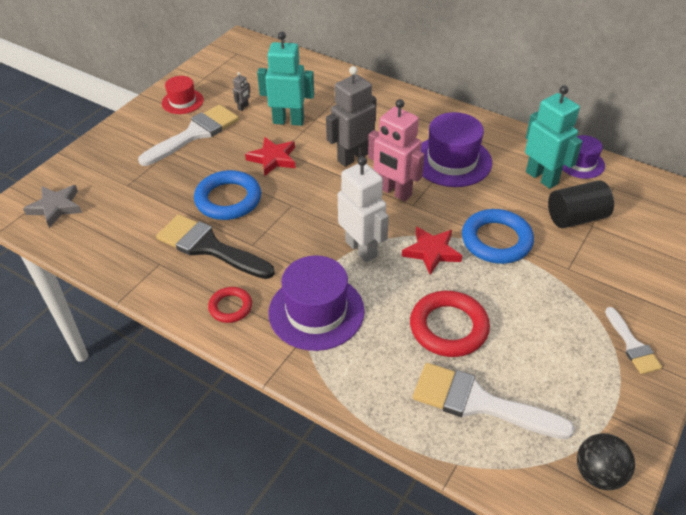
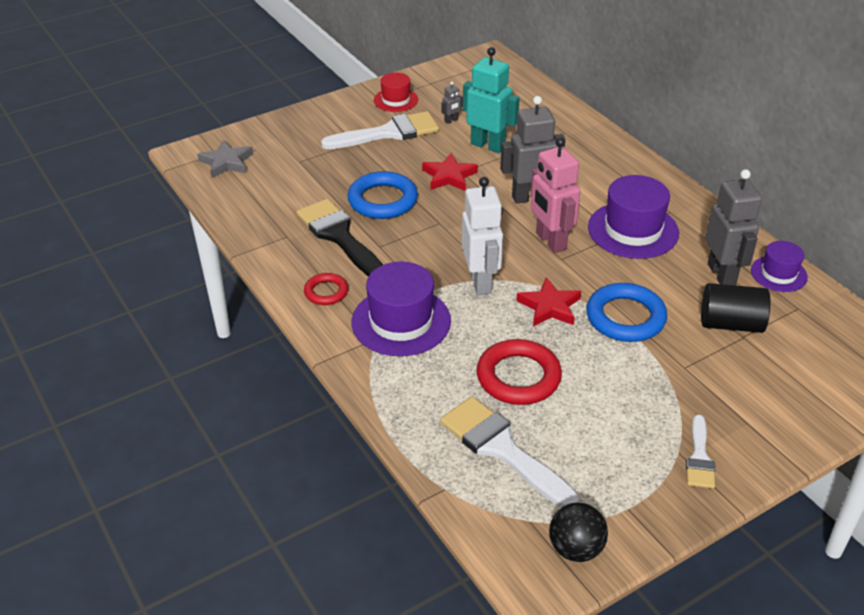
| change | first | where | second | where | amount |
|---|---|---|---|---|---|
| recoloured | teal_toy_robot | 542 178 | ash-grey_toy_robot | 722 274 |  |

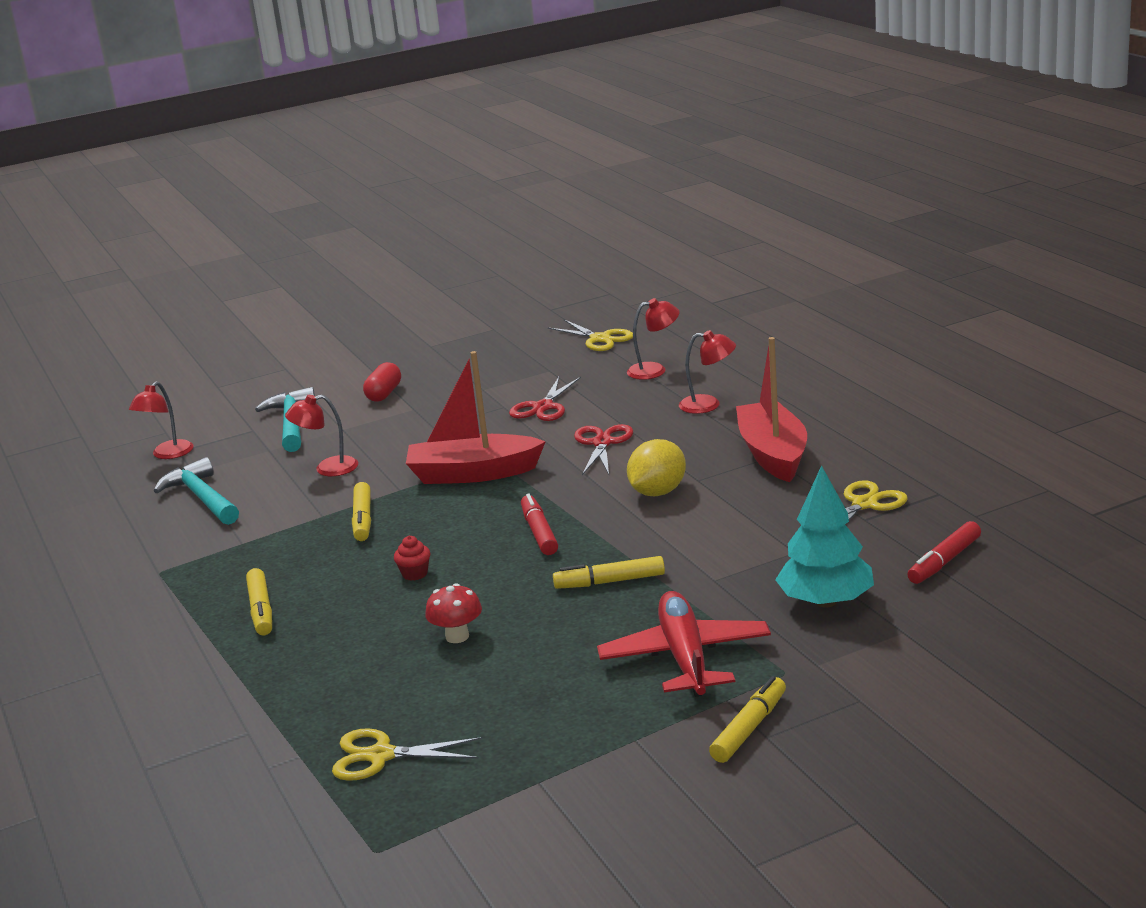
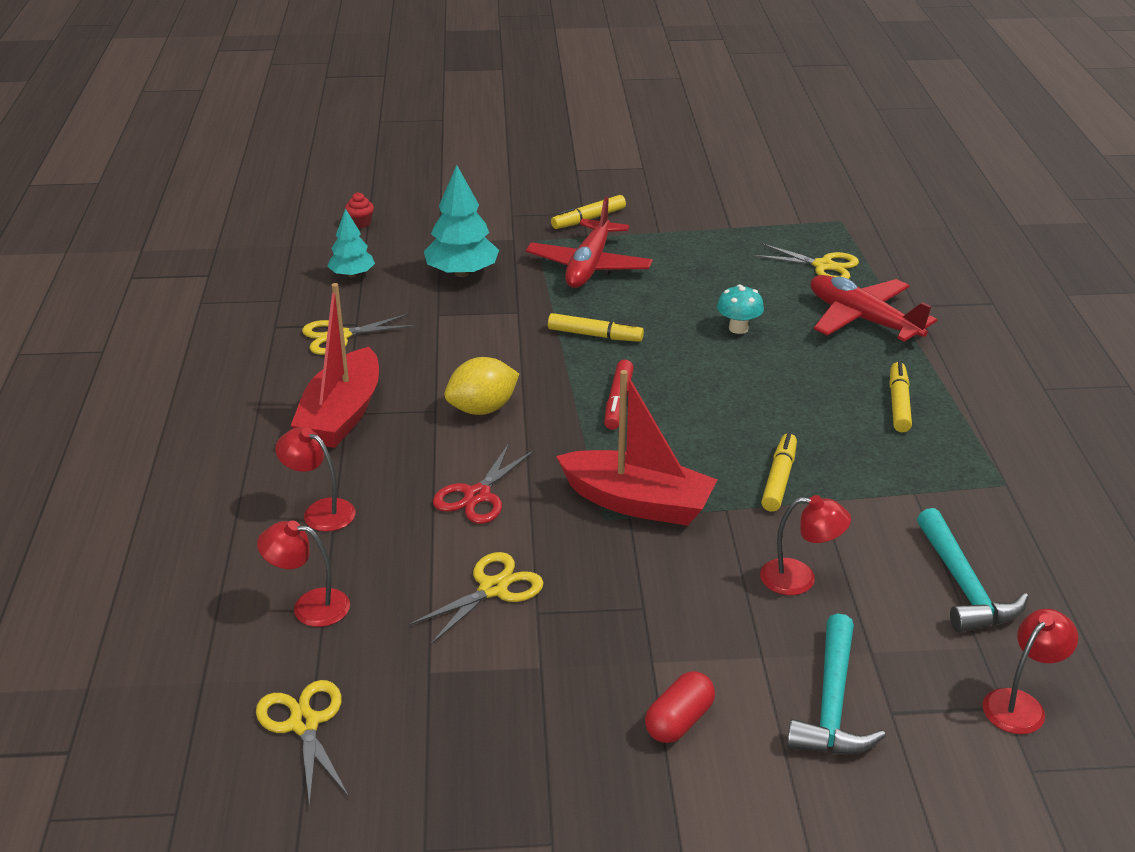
| change | first | where | second | where | amount |
|---|---|---|---|---|---|
| added |  |  | scarlet_plane | 862 319 |  |
| moved | scarlet_fairy_cake | 415 574 |  | 360 223 |  |
| replaced | scarlet_marker | 944 561 | teal_fir_tree | 352 275 |  |
| recoloured | scarlet_mushroom | 457 636 | teal_mushroom | 738 328 |  |
| recoloured | scarlet_pair_of_scissors | 543 407 | bright_yellow_pair_of_scissors | 493 589 |  |

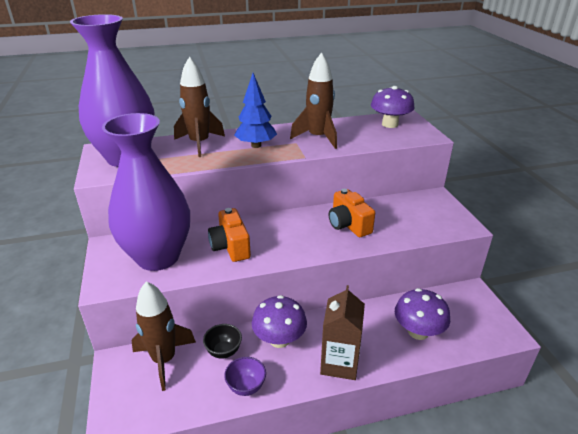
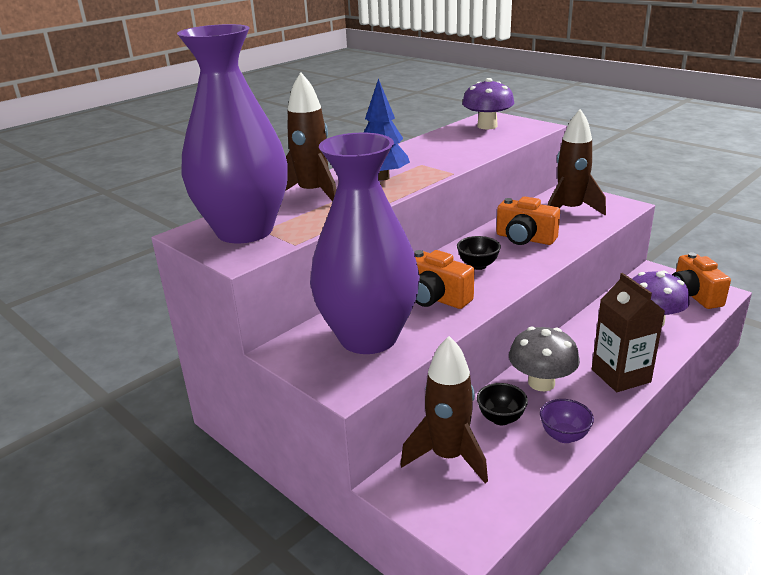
| change | first | where | second | where | amount |
|---|---|---|---|---|---|
| added |  |  | jet-black_bowl | 478 265 |  |
| added |  |  | orange_camera | 694 295 |  |
| moved | dark_brown_rocket | 318 138 |  | 570 210 |  |
| recoloured | purple_mushroom | 279 339 | ash-grey_mushroom | 541 383 |  |

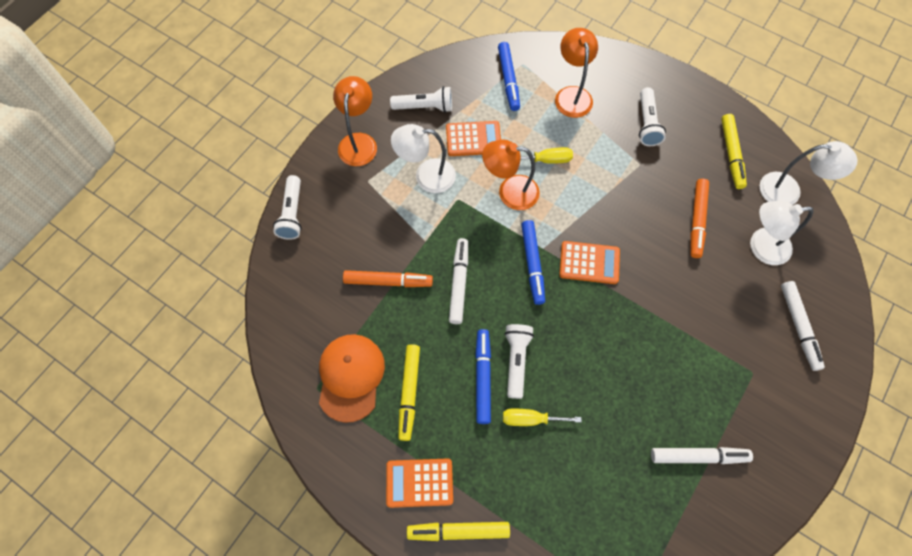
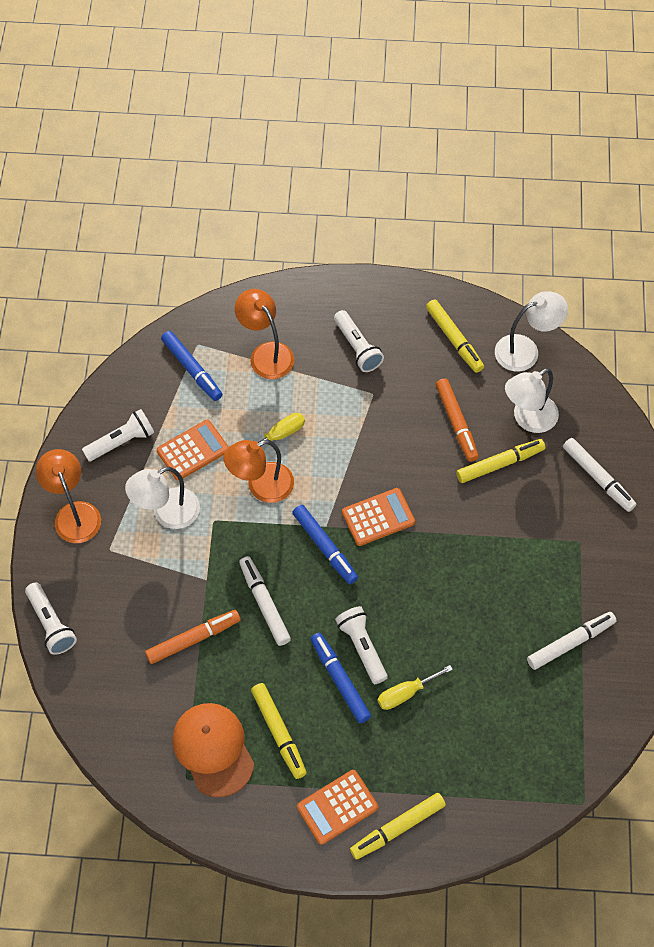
| change | first | where | second | where | amount |
|---|---|---|---|---|---|
| added |  |  | bright_yellow_marker | 500 464 |  |

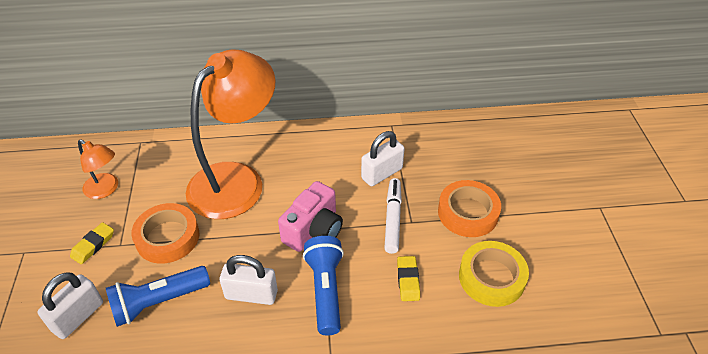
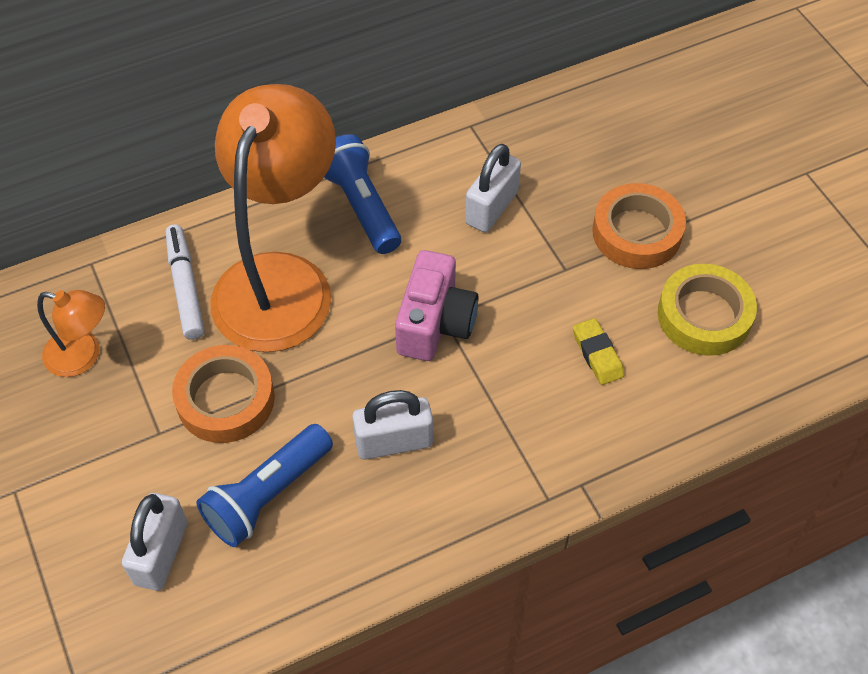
| change | first | where | second | where | amount |
|---|---|---|---|---|---|
| removed | bright_yellow_gum_eraser | 93 245 |  |  |  |
| moved | royal_blue_pocket_torch | 325 290 |  | 361 206 |  |
| moved | white_marker | 392 219 |  | 185 287 |  |

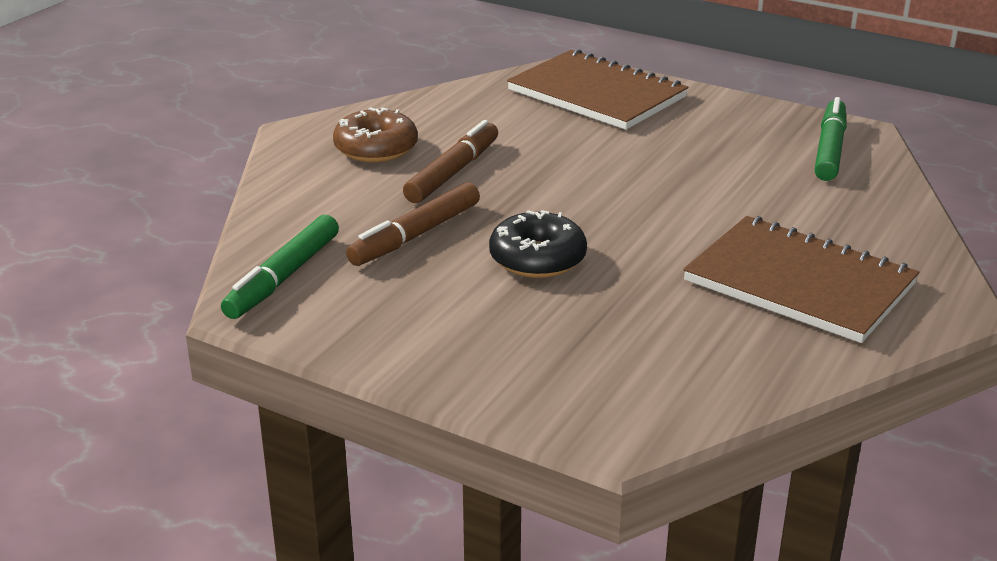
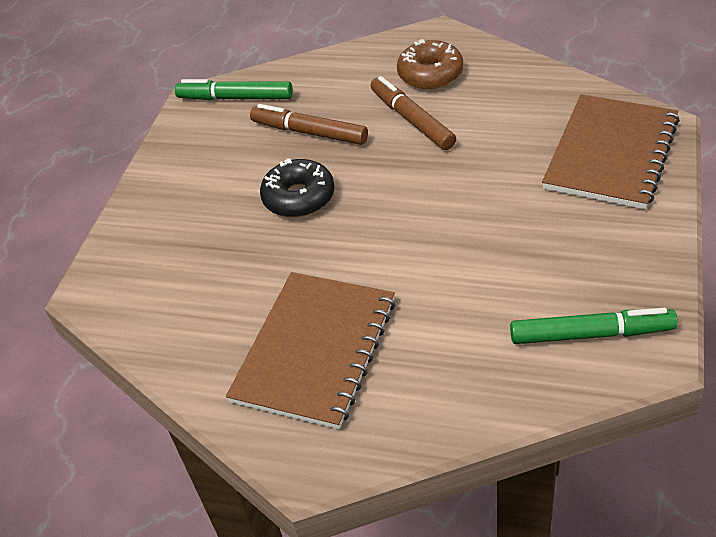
| change | first | where | second | where | amount |
|---|---|---|---|---|---|
| turned | dark_brown_marker | 453 172 |  | 412 120 | 135 degrees counterclockwise |

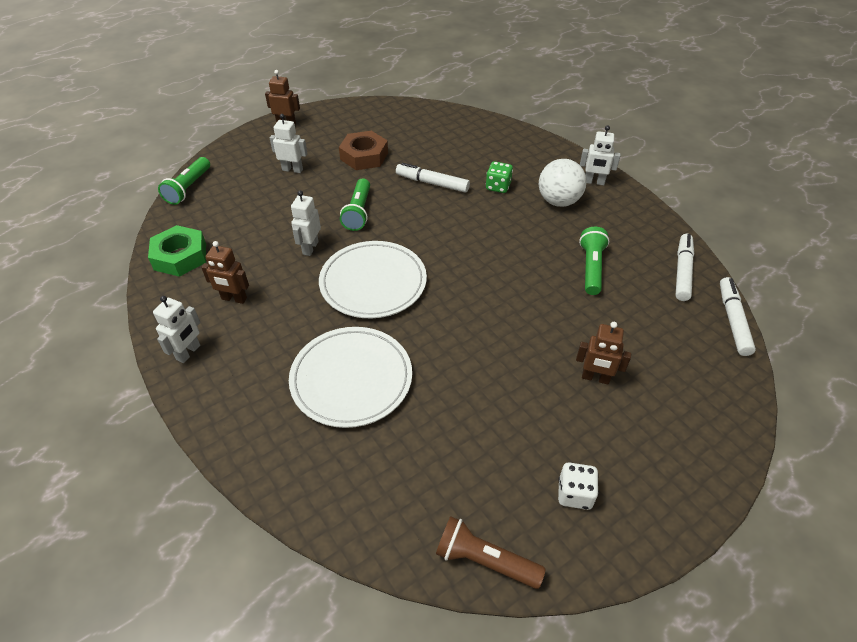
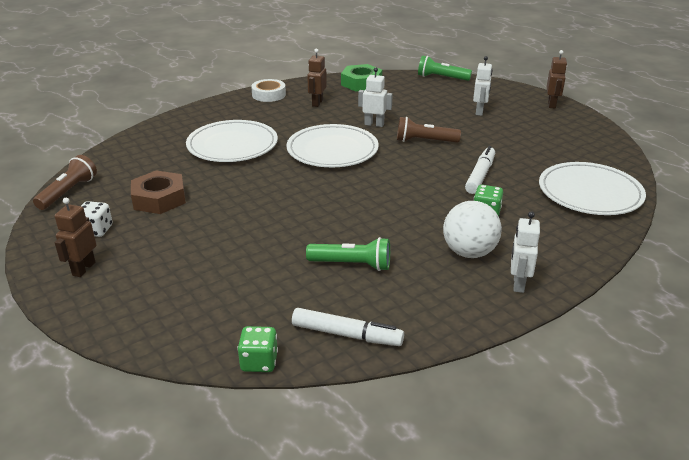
| change | first | where | second | where | amount |
|---|---|---|---|---|---|
| added |  |  | white_flat_dish | 590 193 |  |
| moved | dark_brown_hexagon_nut | 364 156 |  | 159 199 |  |
| moved | dark_brown_toy_robot | 595 378 |  | 83 269 |  |
| replaced | white_toy_robot | 189 352 | white_tape | 269 95 |  |
| replaced | white_marker | 732 320 | leaf-green_dice | 259 362 |  |
| recoloured | leaf-green_pocket_torch | 358 212 | dark_brown_pocket_torch | 424 141 |  |

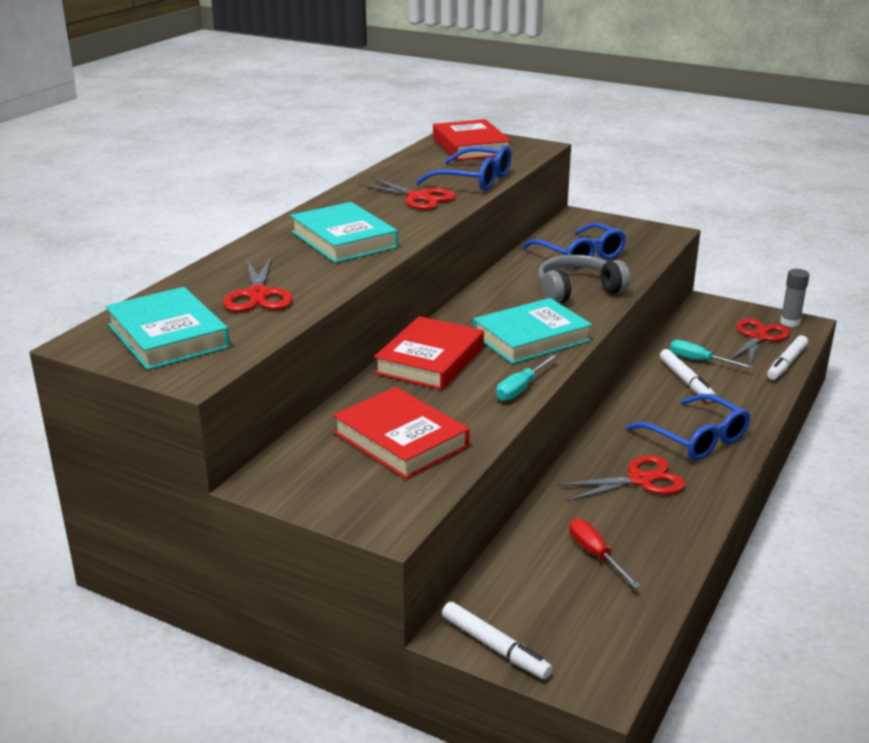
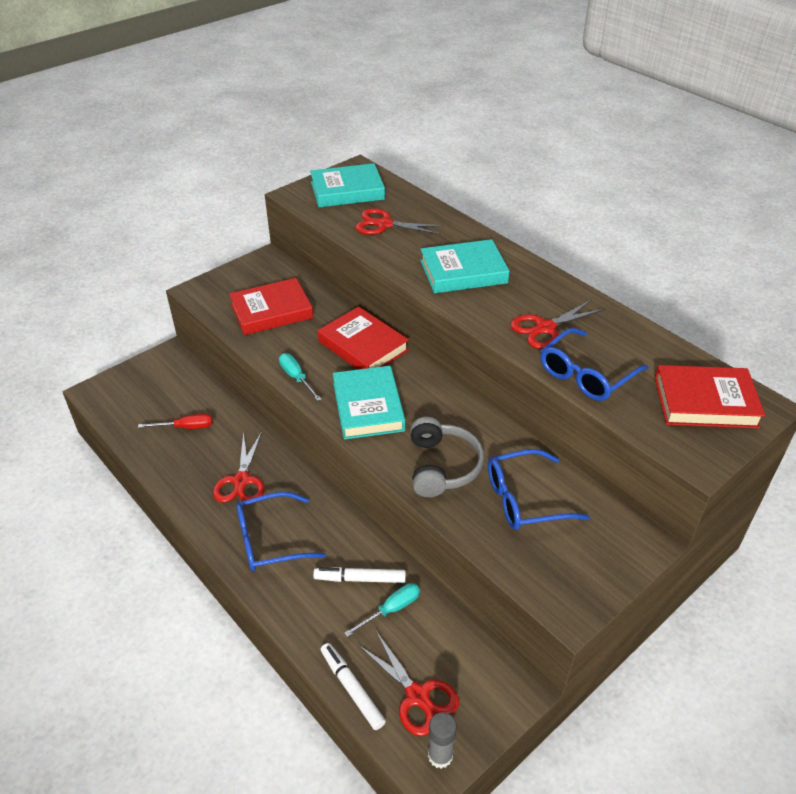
| change | first | where | second | where | amount |
|---|---|---|---|---|---|
| removed | white_marker | 495 647 |  |  |  |

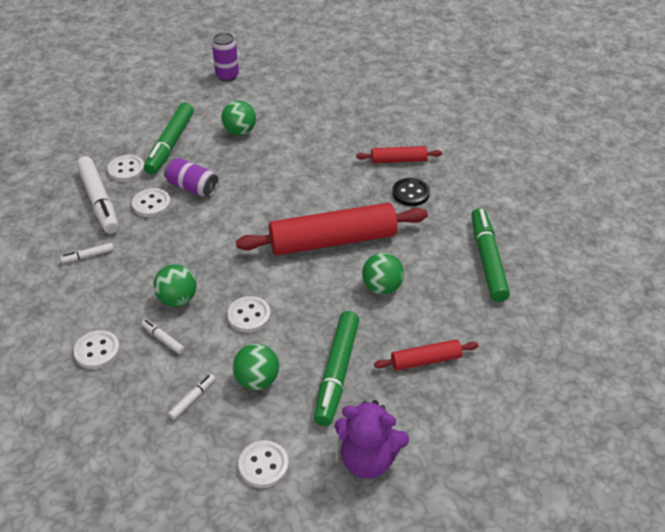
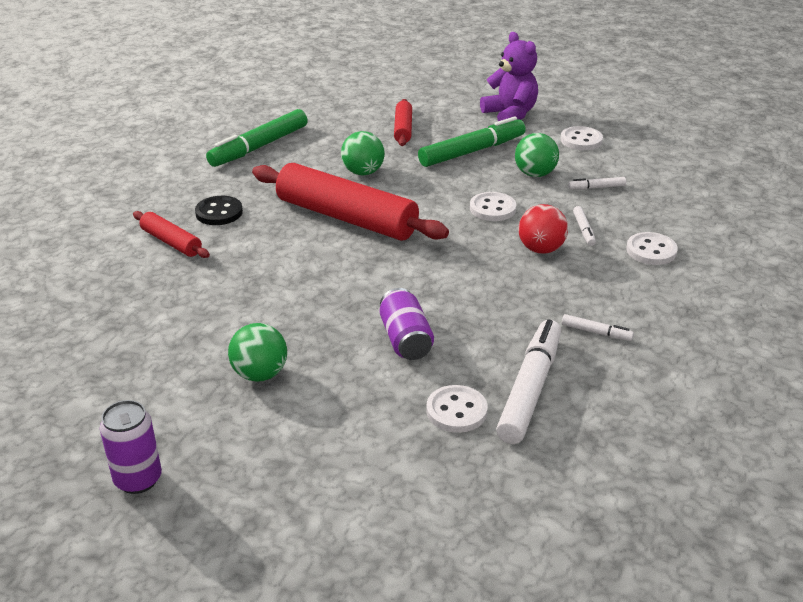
| change | first | where | second | where | amount |
|---|---|---|---|---|---|
| removed | white_sewing_button | 151 204 |  |  |  |
| removed | leaf-green_marker | 170 144 |  |  |  |
| recoloured | leaf-green_sphere | 177 299 | scarlet_sphere | 541 249 |  |
| turned | scarlet_pastry_roller | 425 360 |  | 403 129 | 60 degrees clockwise |

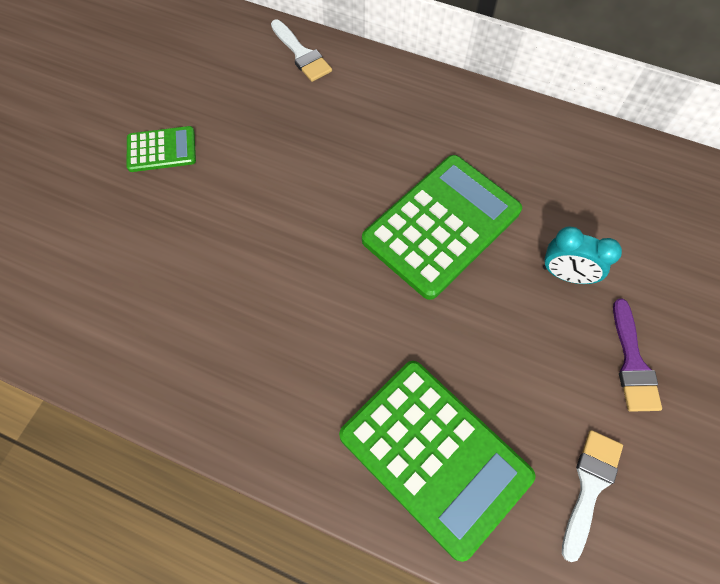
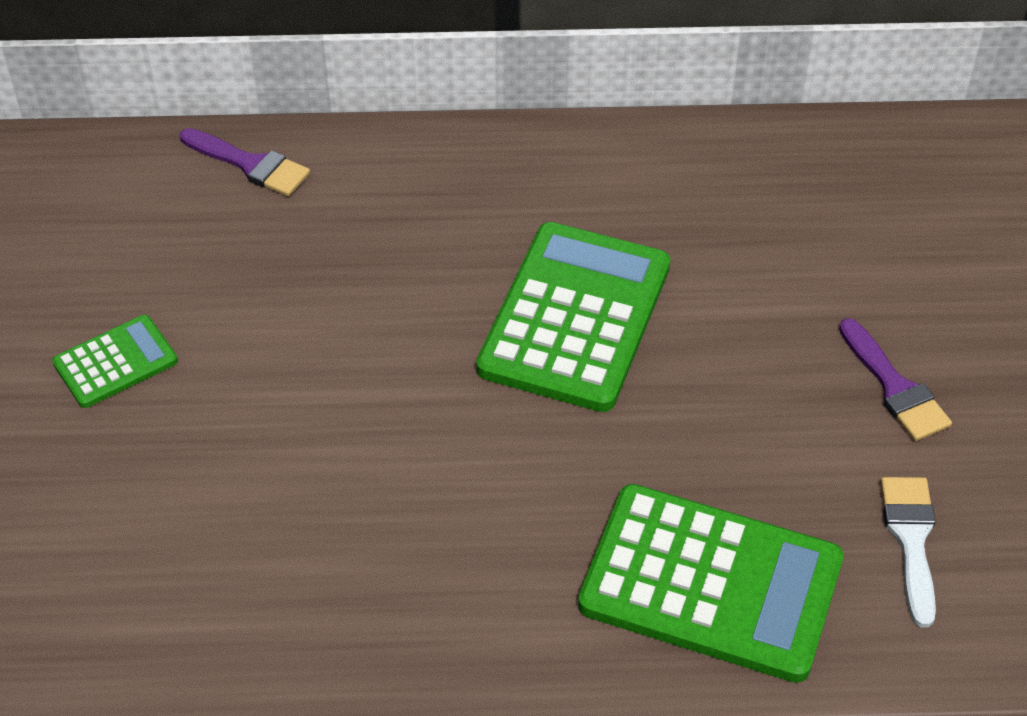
| change | first | where | second | where | amount |
|---|---|---|---|---|---|
| removed | teal_bedside_clock | 566 275 |  |  |  |
| recoloured | white_paint_brush | 301 54 | purple_paint_brush | 250 164 |  |

